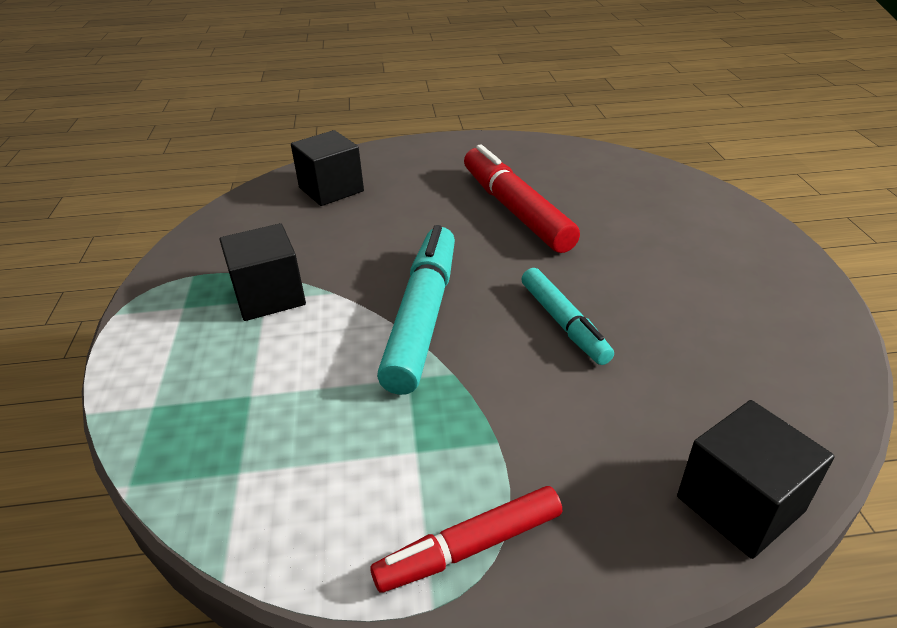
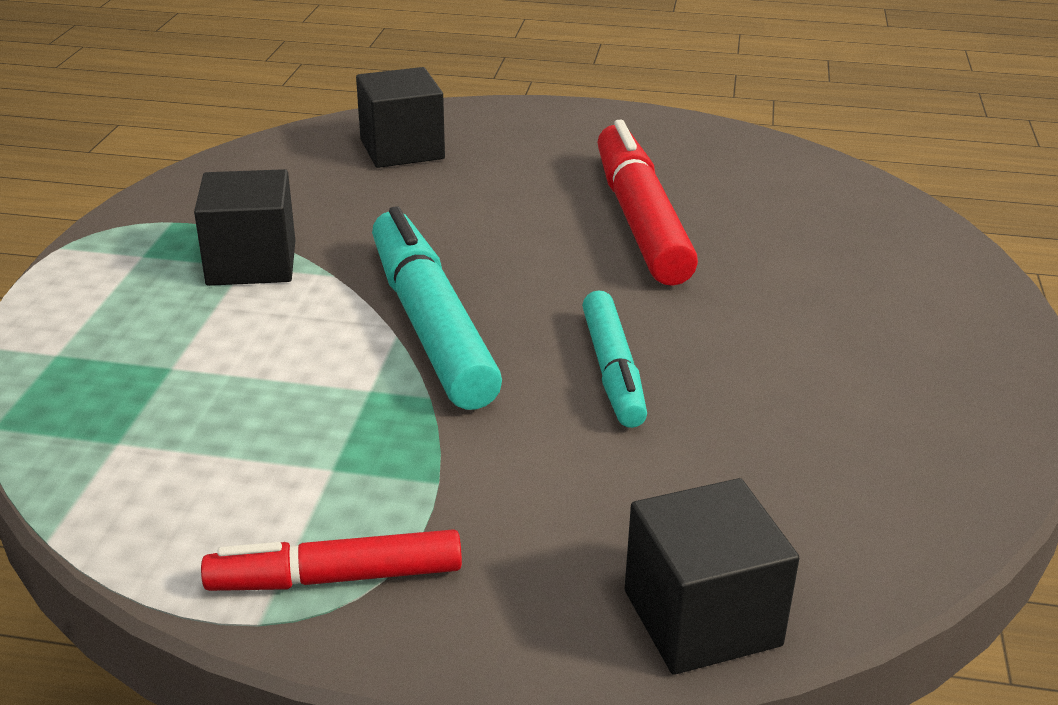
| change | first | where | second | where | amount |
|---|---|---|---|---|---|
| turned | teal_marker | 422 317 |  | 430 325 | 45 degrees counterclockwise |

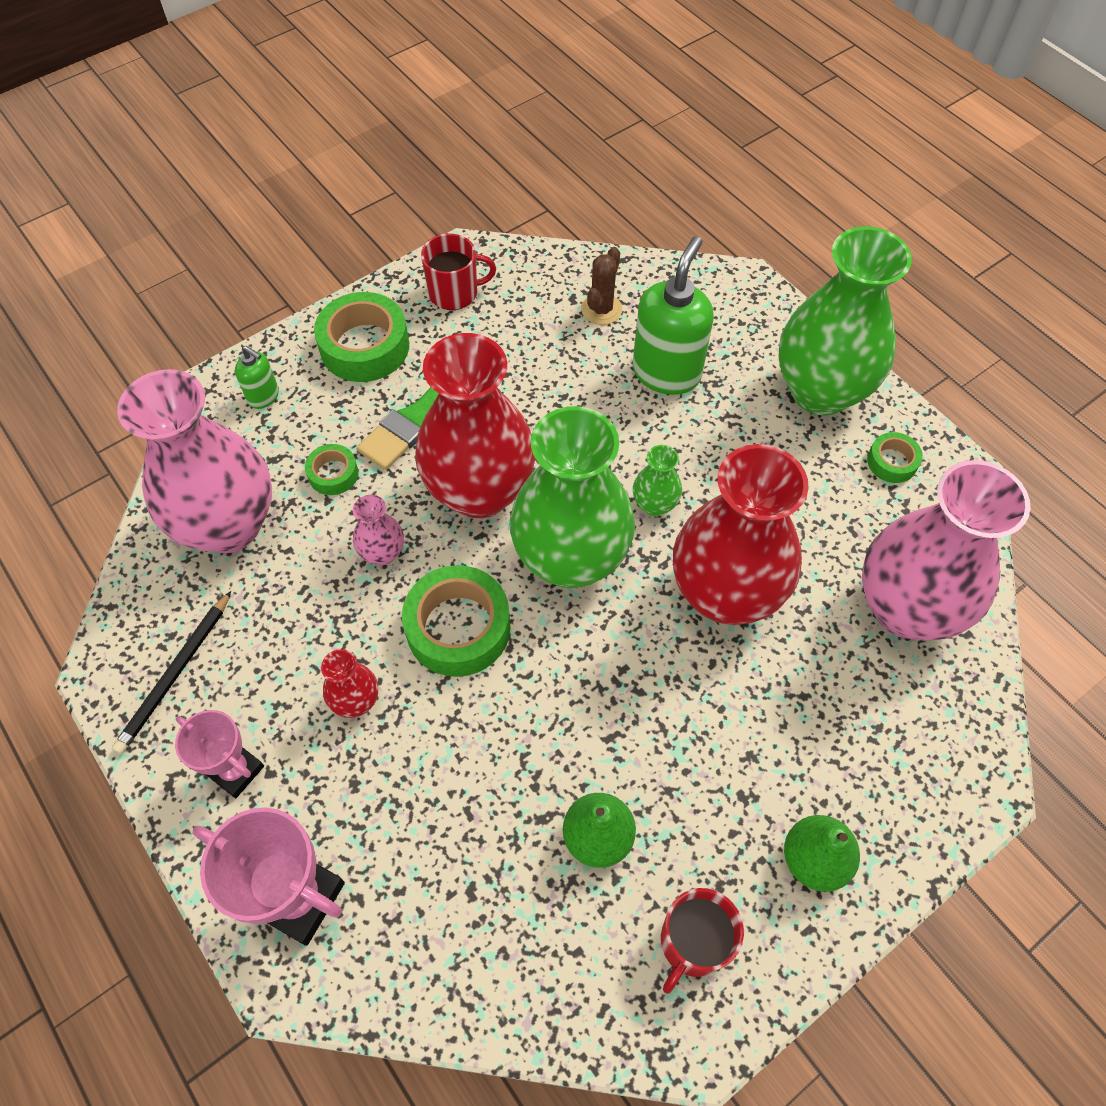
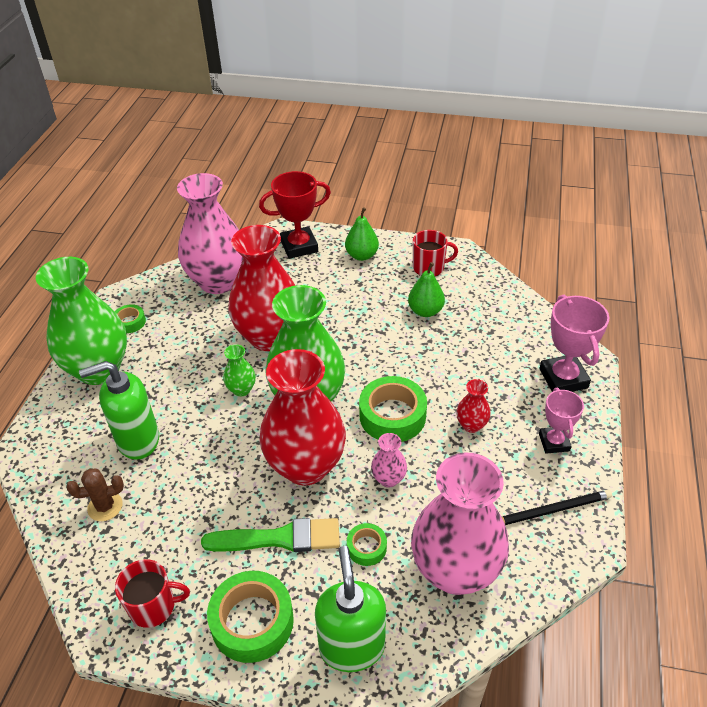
| change | first | where | second | where | amount |
|---|---|---|---|---|---|
| added |  |  | scarlet_prize_cup | 299 246 |  |
| turned | scarlet_mug | 455 293 |  | 153 606 | 135 degrees clockwise |
| resized | leaf-green_soap_pump | 264 396 |  | 352 646 | x2.01 |

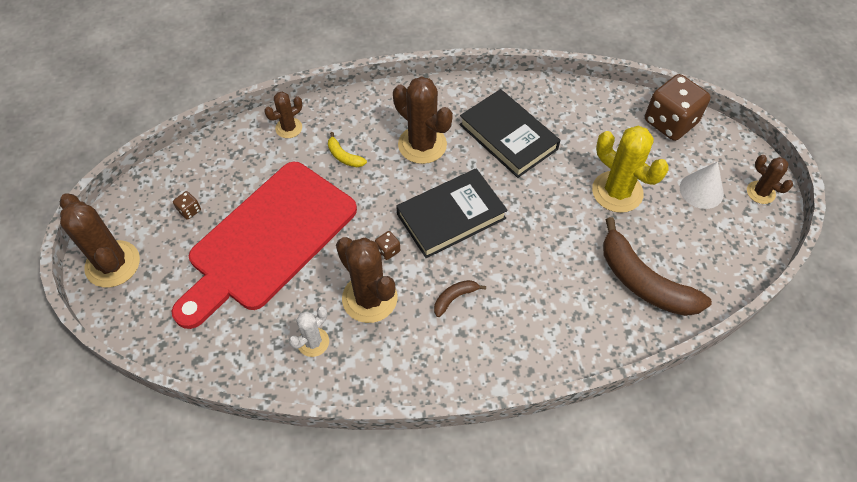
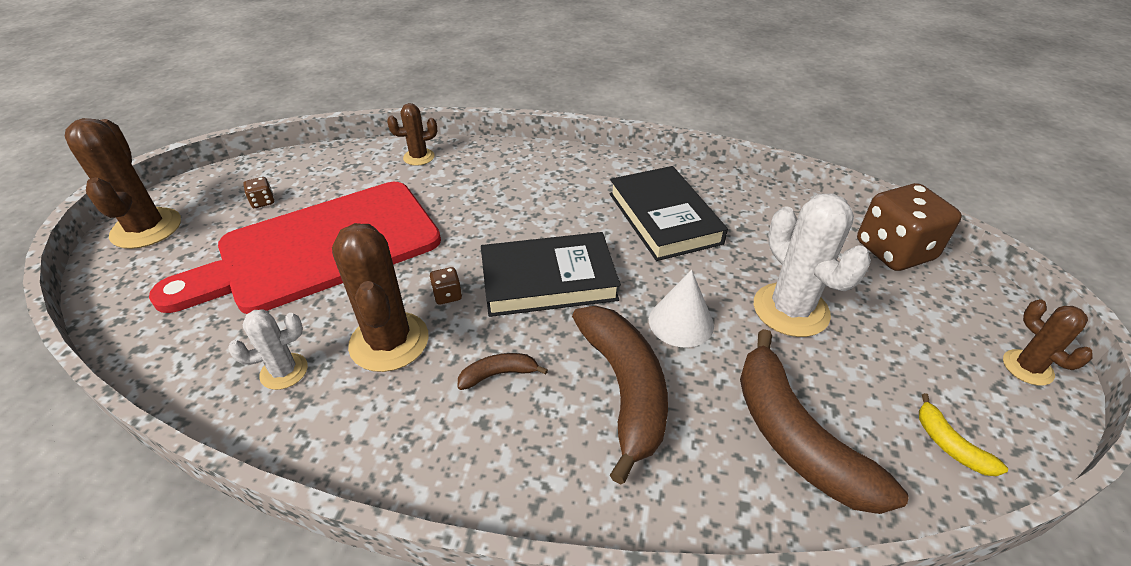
| change | first | where | second | where | amount |
|---|---|---|---|---|---|
| removed | dark_brown_prickly_plant | 422 145 |  |  |  |
| added |  |  | dark_brown_banana_fruit | 624 389 |  |
| moved | bright_yellow_banana_fruit | 344 156 |  | 949 445 |  |
| moved | white_cone_shape | 701 190 |  | 681 322 |  |
| recoloured | bright_yellow_prickly_plant | 617 192 | white_prickly_plant | 790 310 |  |

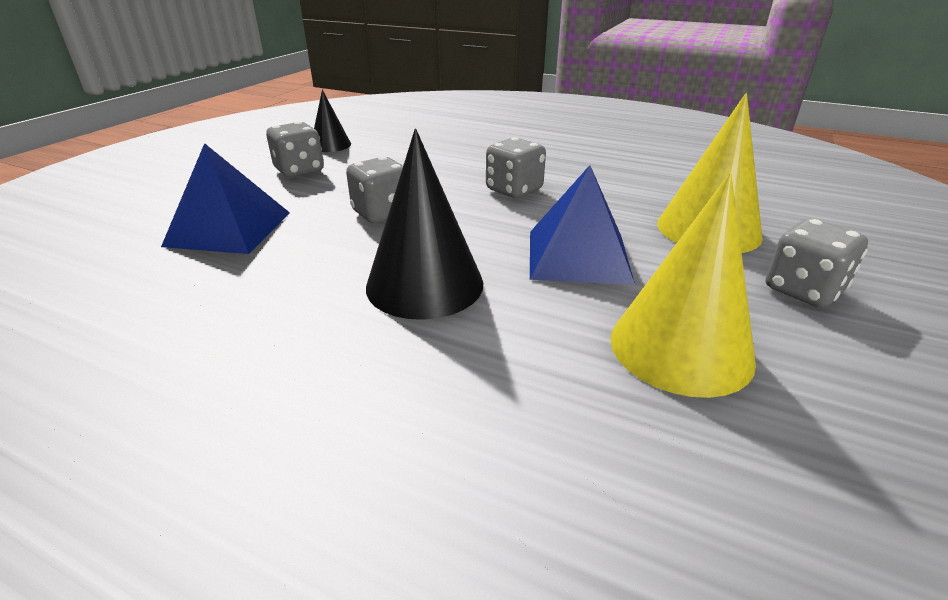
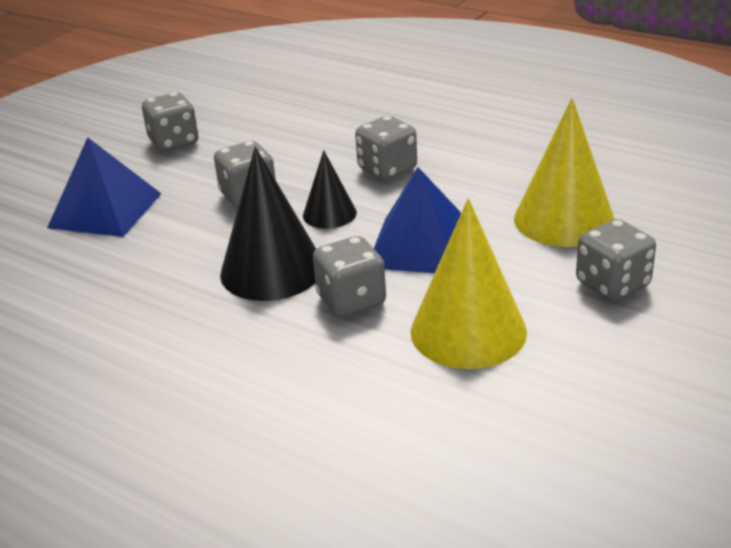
| change | first | where | second | where | amount |
|---|---|---|---|---|---|
| added |  |  | ash-grey_dice | 351 300 |  |
| moved | jet-black_cone_shape | 330 145 |  | 329 214 |  |

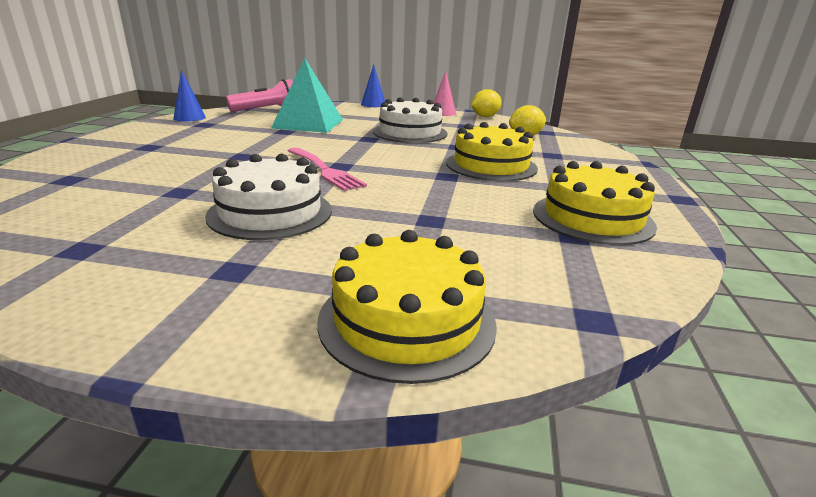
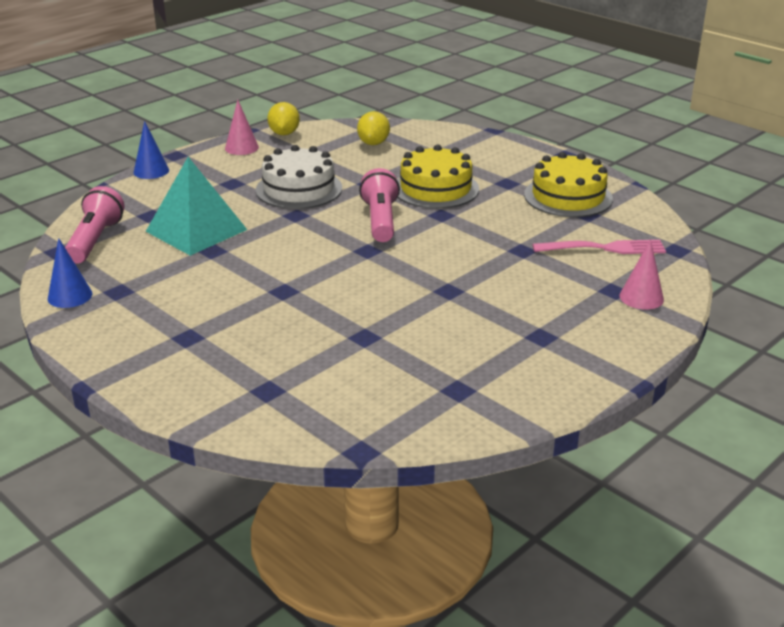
| change | first | where | second | where | amount |
|---|---|---|---|---|---|
| removed | white_layer_cake | 270 212 |  |  |  |
| added |  |  | rosy_pocket_torch | 380 220 |  |
| moved | rosy_fork | 324 170 |  | 603 248 |  |
| replaced | bright_yellow_layer_cake | 407 320 | rosy_cone_shape | 641 297 |  |

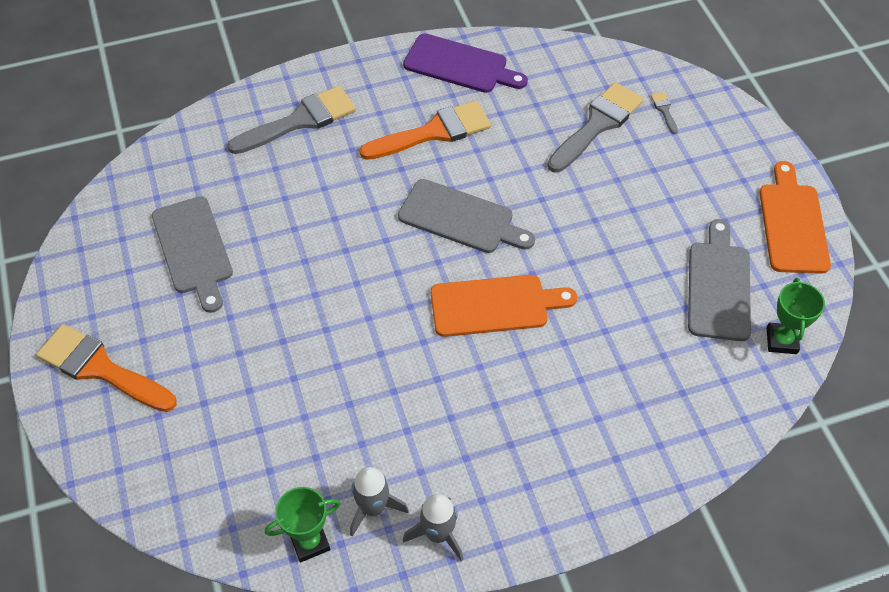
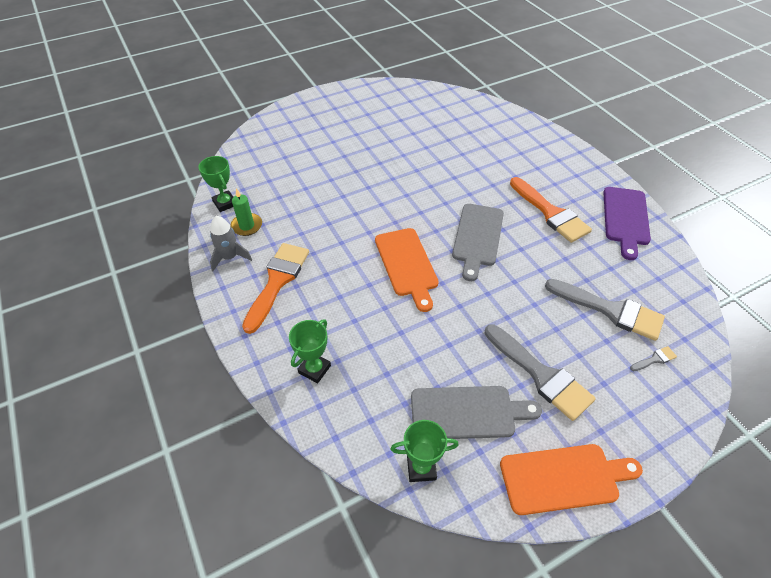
| change | first | where | second | where | amount |
|---|---|---|---|---|---|
| removed | ash-grey_cutting_board | 193 249 |  |  |  |
| added |  |  | leaf-green_prize_cup | 314 369 |  |
| moved | orange_paint_brush | 101 368 |  | 277 281 |  |
| moved | ash-grey_paint_brush | 300 121 |  | 541 375 |  |
| replaced | ash-grey_rocket | 373 508 | leaf-green_pillar_candle | 247 226 |  |

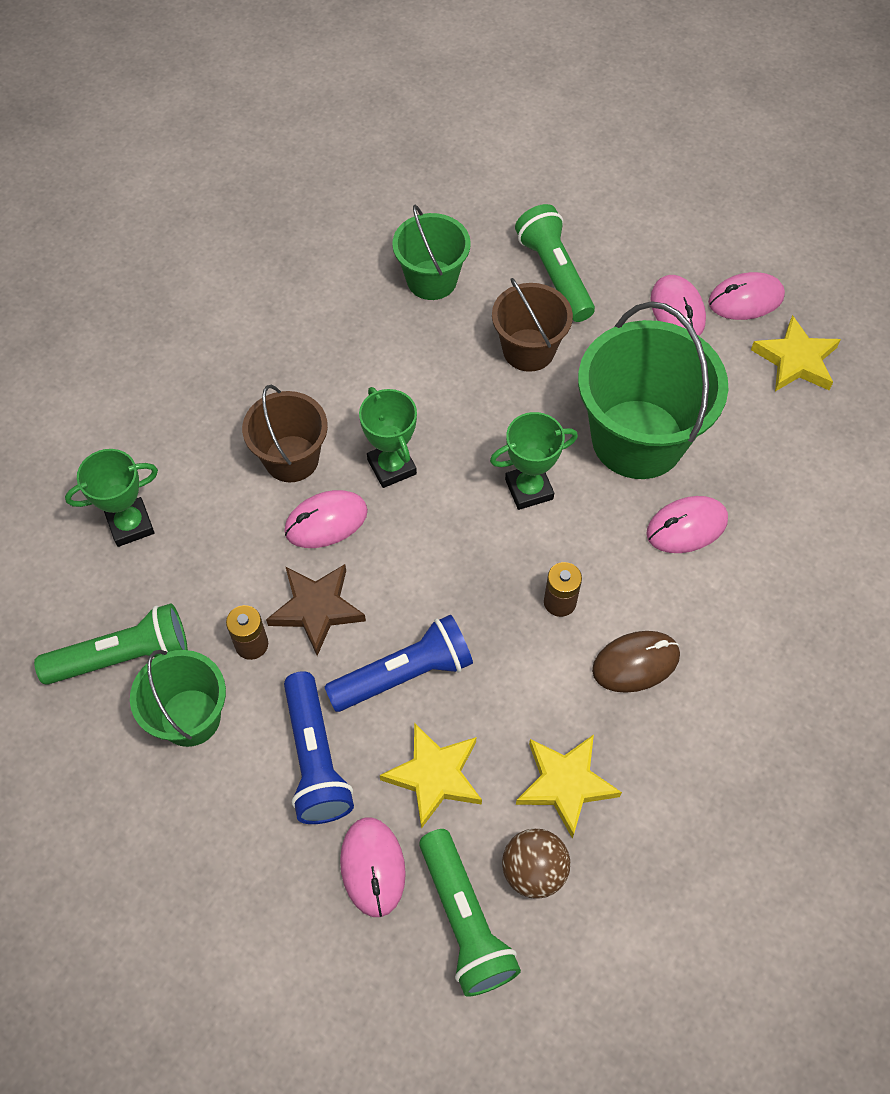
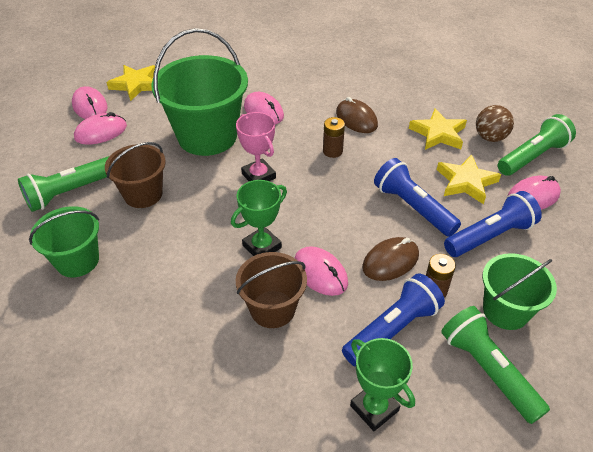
| change | first | where | second | where | amount |
|---|---|---|---|---|---|
| added |  |  | royal_blue_pocket_torch | 392 329 |  |
| replaced | dark_brown_star | 316 609 | dark_brown_mouse | 390 261 |  |
| recoloured | leaf-green_prize_cup | 529 489 | rosy_prize_cup | 258 176 |  |

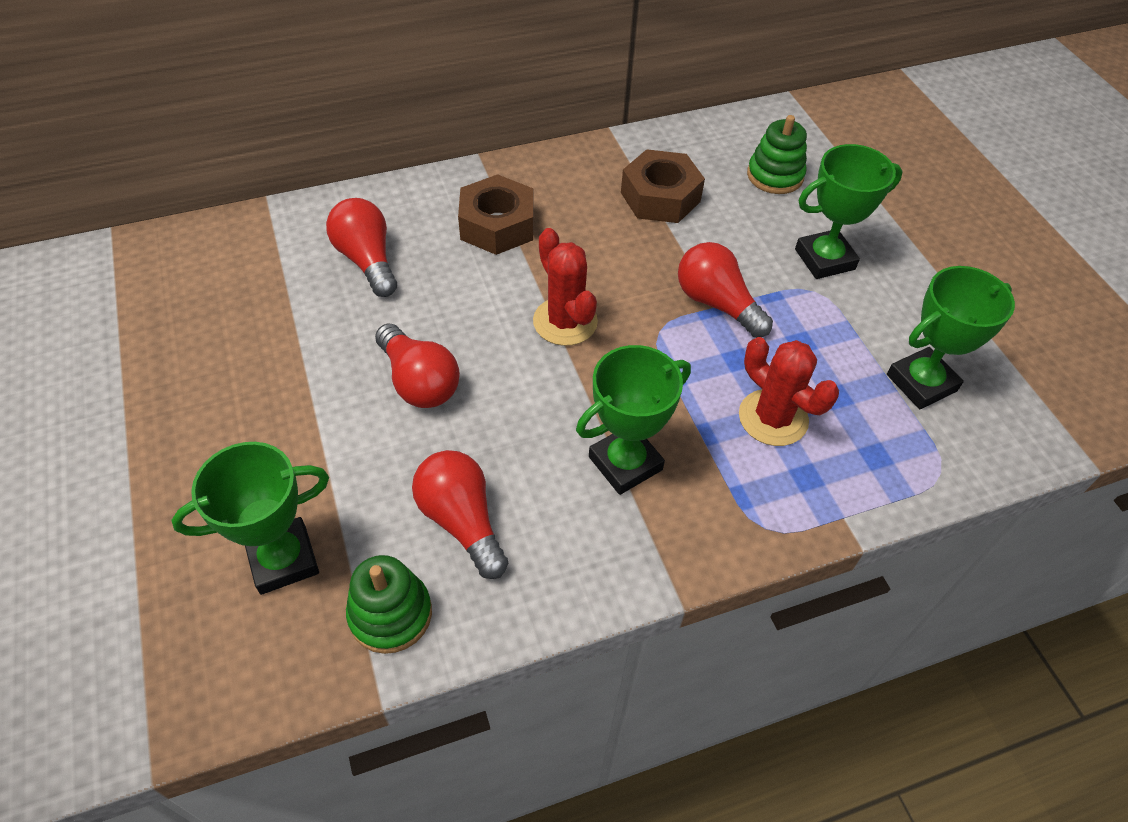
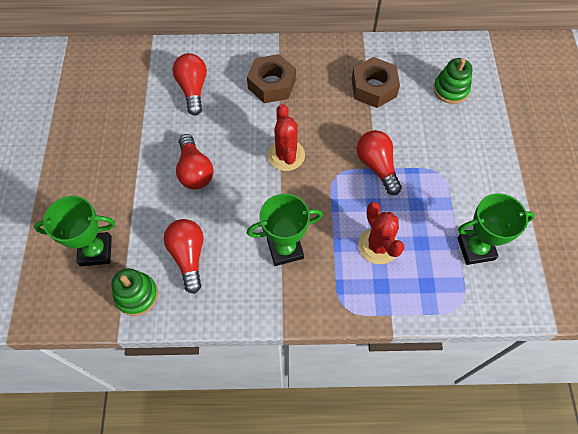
| change | first | where | second | where | amount |
|---|---|---|---|---|---|
| removed | leaf-green_prize_cup | 824 259 |  |  |  |

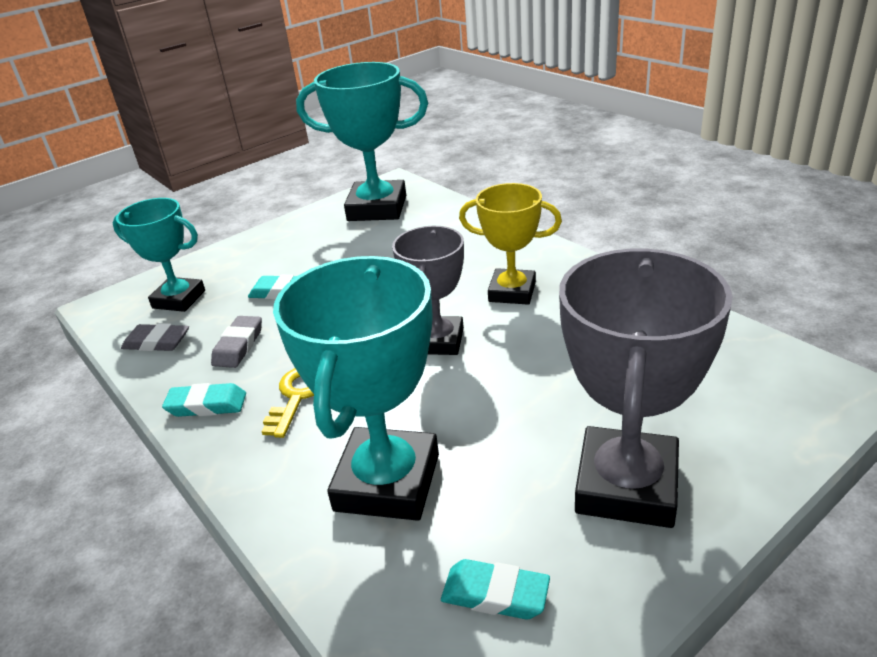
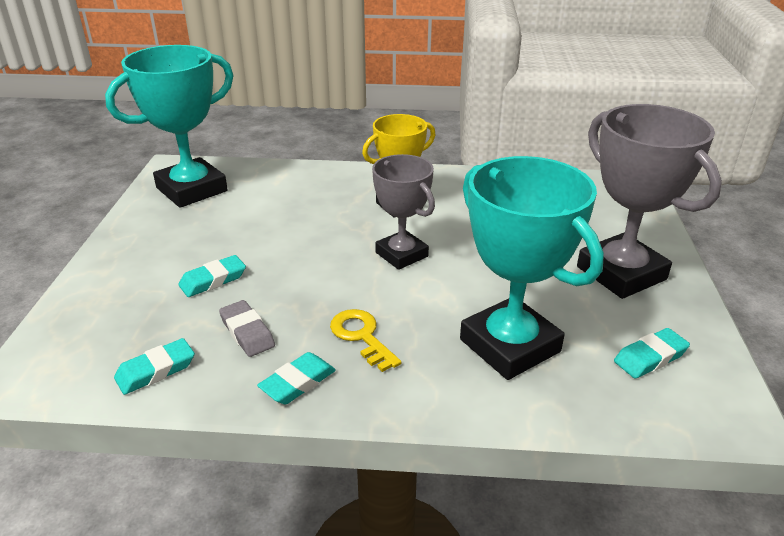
| change | first | where | second | where | amount |
|---|---|---|---|---|---|
| removed | teal_prize_cup | 179 299 |  |  |  |
| recoloured | ash-grey_gum_eraser | 157 342 | teal_gum_eraser | 156 370 |  |

